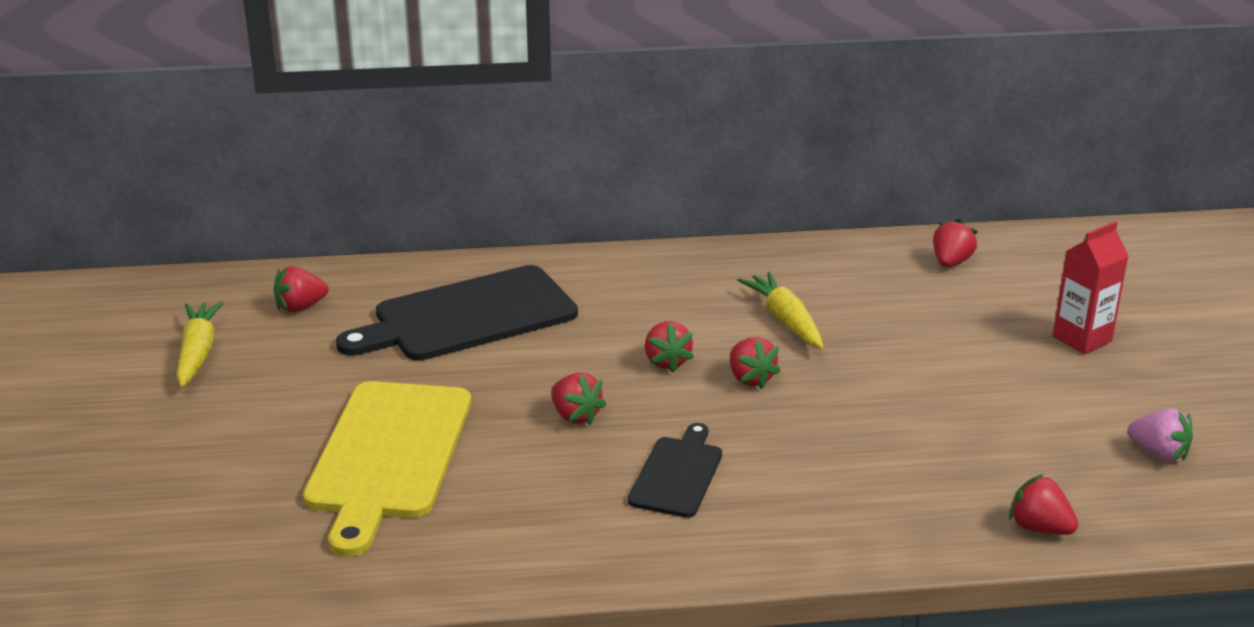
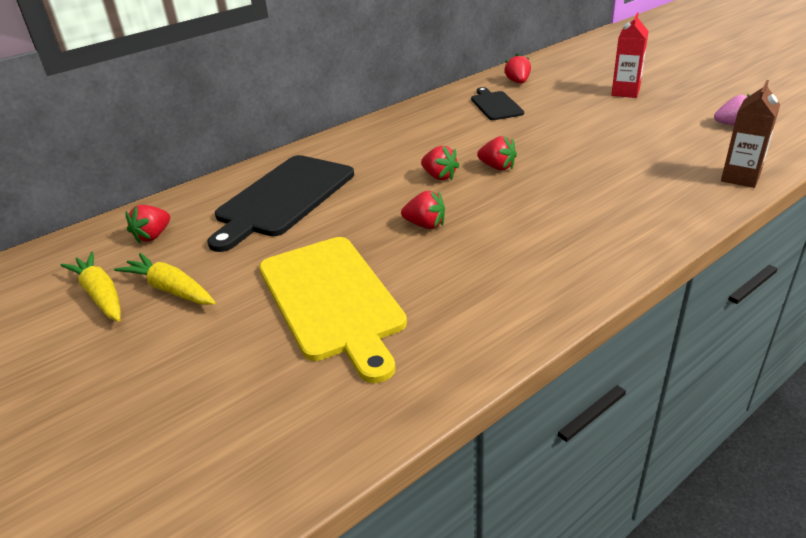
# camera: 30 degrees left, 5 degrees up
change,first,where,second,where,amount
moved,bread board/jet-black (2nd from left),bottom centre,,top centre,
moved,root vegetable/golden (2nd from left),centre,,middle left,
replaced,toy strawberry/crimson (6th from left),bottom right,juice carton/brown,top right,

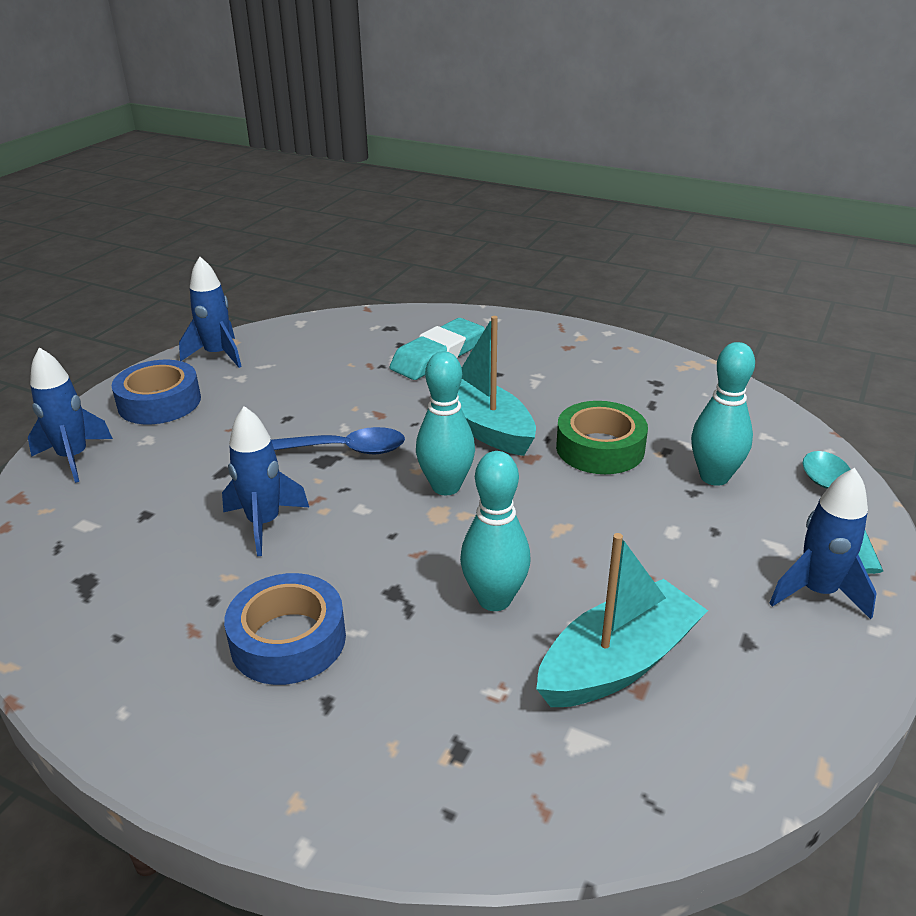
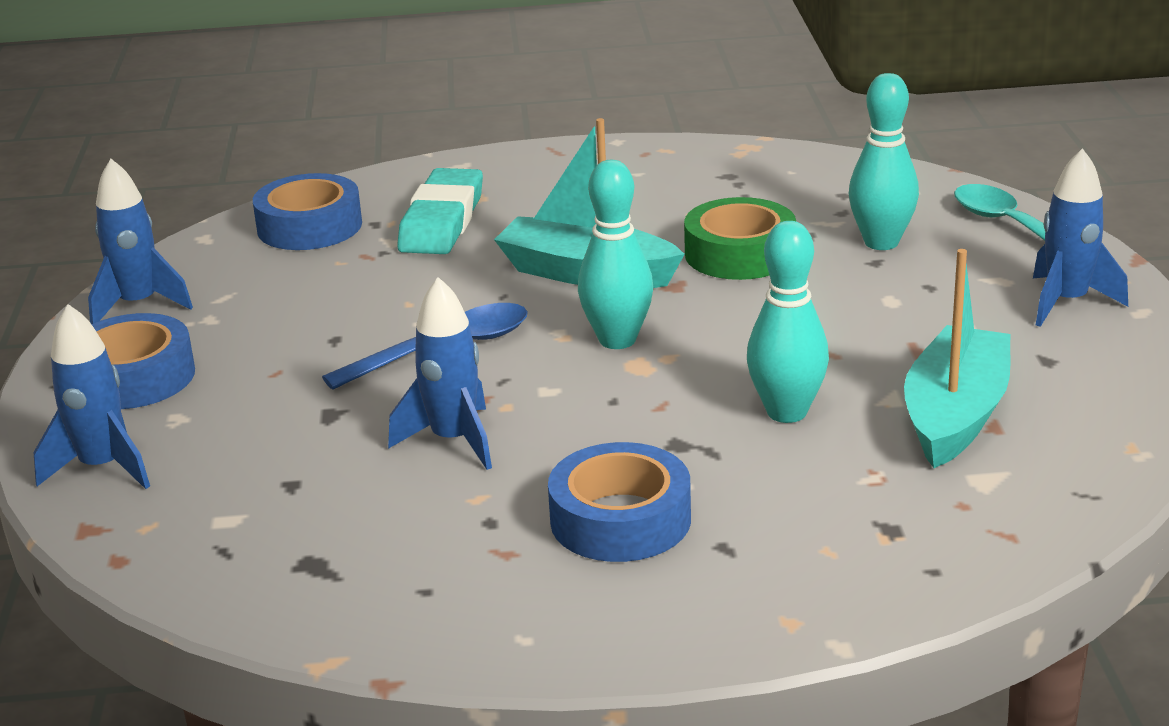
# camera: 30 degrees left, 5 degrees down
change,first,where,second,where,amount
added,,,tape/royal blue (2nd from left),top left,

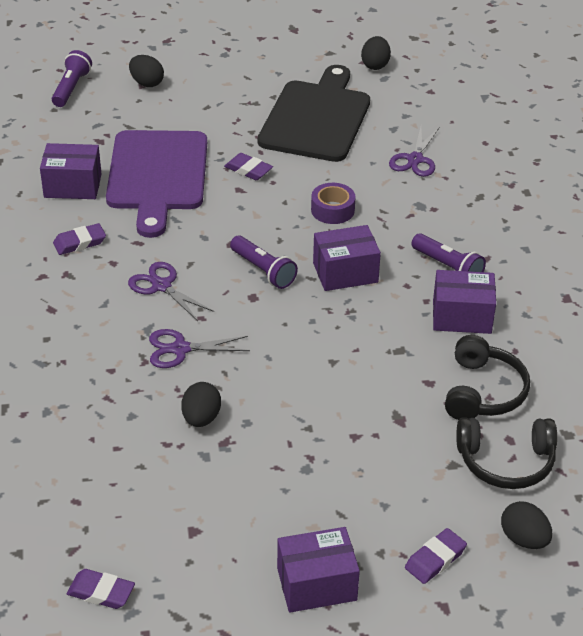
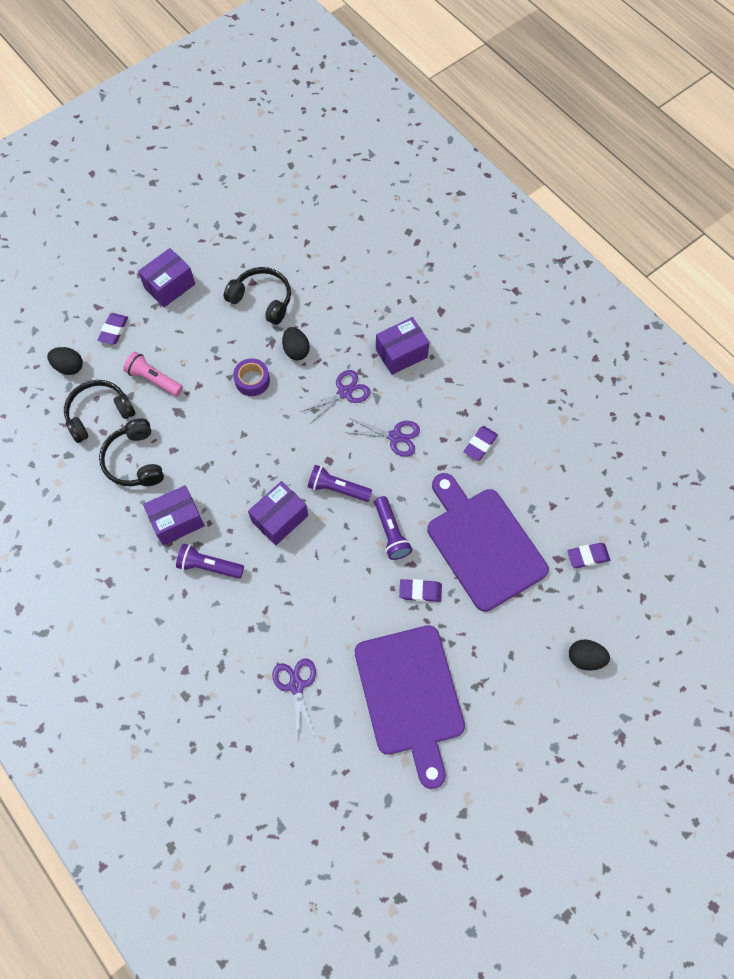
# camera: 150 degrees right, 25 degrees up
change,first,where,second,where,amount
moved,package/royal purple (1st from left in the first image),top left,package/royal purple (4th from left),centre,
moved,torch/royal purple (1st from left in the first image),top left,torch/royal purple (3rd from left),centre,
moved,pencil eraser/royal purple (2nd from left in the first image),bottom left,pencil eraser/royal purple (4th from left),middle right,
recoloured,bread board/jet-black,top centre,bread board/royal purple (1st from left),bottom centre,
moved,tape/royal purple,top centre,,centre,
removed,egg shape/jet-black (3rd from left),top centre,,,
added,,,torch/rosy,middle left,
added,,,headphones/jet-black (3rd from left),top centre,

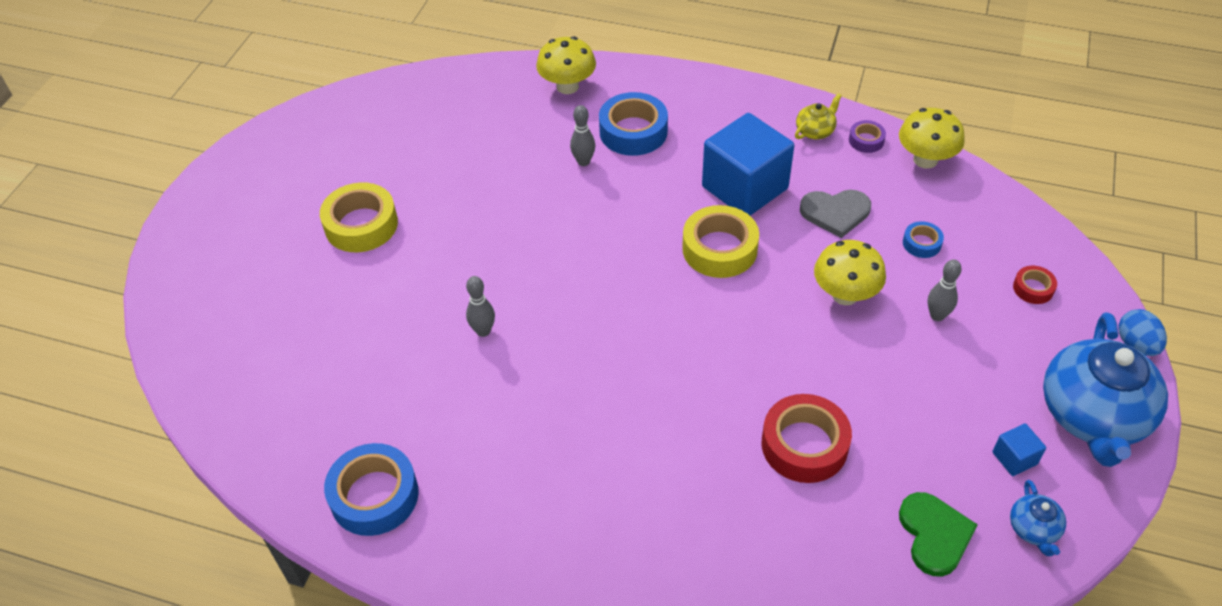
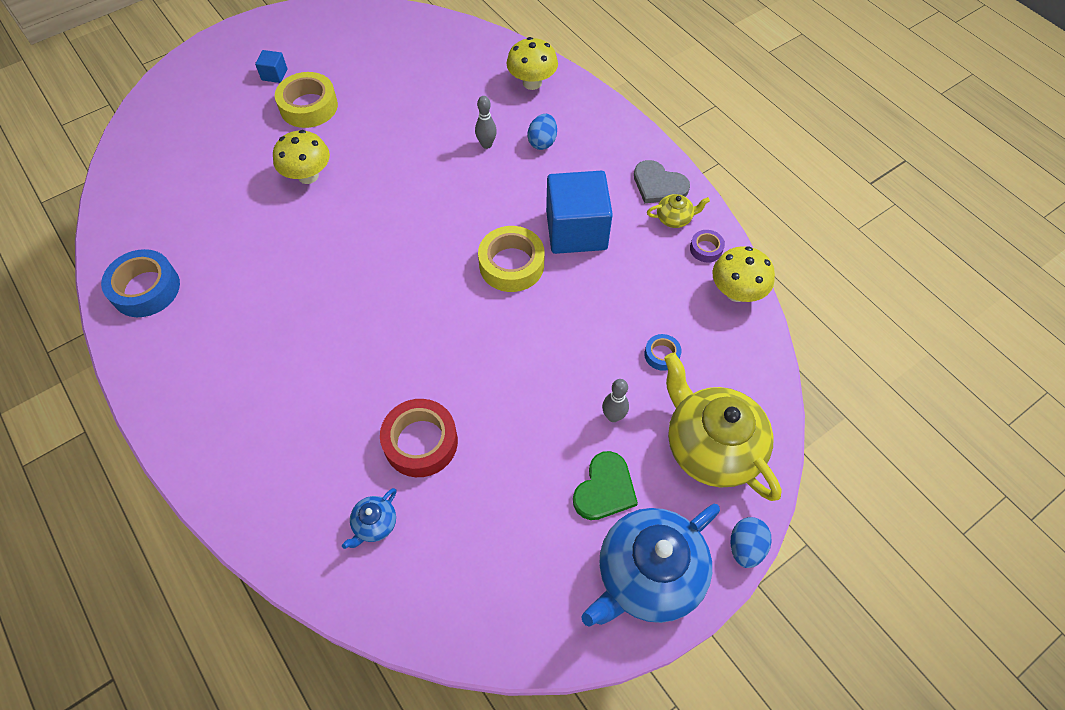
# camera: 35 degrees right, 10 degrees up
change,first,where,second,where,amount
removed,bowling pin/gray (1st from left),centre,,,
replaced,tape/royal blue (2nd from left),top centre,egg shape/royal blue (1st from left),top centre,
moved,heart/gray,middle right,,top centre,
moved,toadstool/golden (2nd from left in the first image),middle right,toadstool/golden (1st from left),top left,
moved,heart/green,bottom right,,bottom centre,
moved,solid cube/royal blue (2nd from left in the first image),bottom right,solid cube/royal blue (1st from left),top left,
moved,china teapot/royal blue (1st from left),bottom right,,bottom centre,
replaced,tape/crimson (2nd from left),middle right,china teapot/golden (2nd from left),middle right,

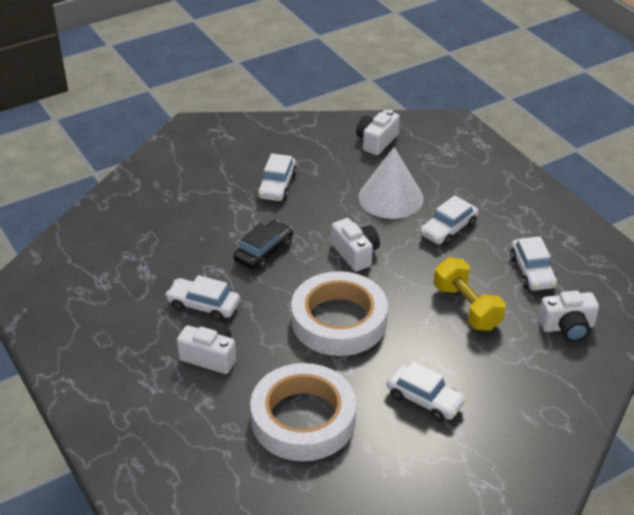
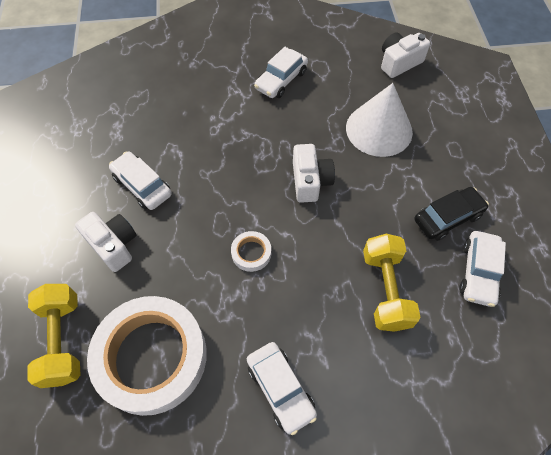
# camera: 25 degrees right, 20 degrees up
change,first,where,second,where,amount
moved,toy car/jet-black,centre,,middle right,
resized,tape/pure white (2nd from left),centre,,centre,x0.40
removed,toy car/pure white (4th from left),middle right,,,
removed,camera/pure white (4th from left),middle right,,,
added,,,dumbbell/golden (1st from left),bottom left,

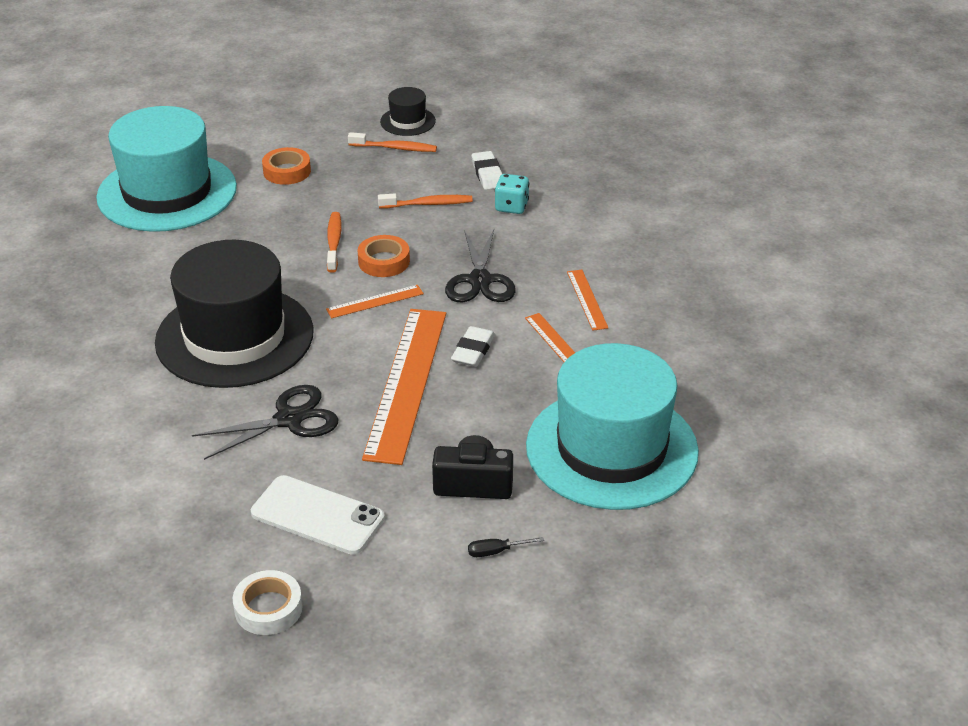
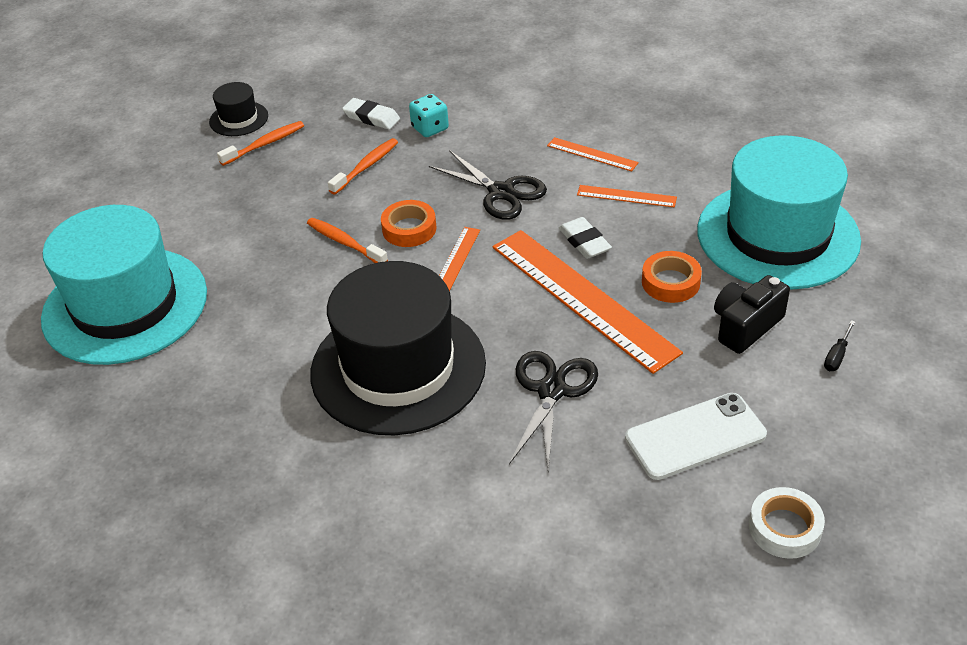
# camera: 45 degrees left, 5 degrees up
change,first,where,second,where,amount
moved,tape/orange-coloured (1st from left in the first image),top left,tape/orange-coloured (2nd from left),middle right,

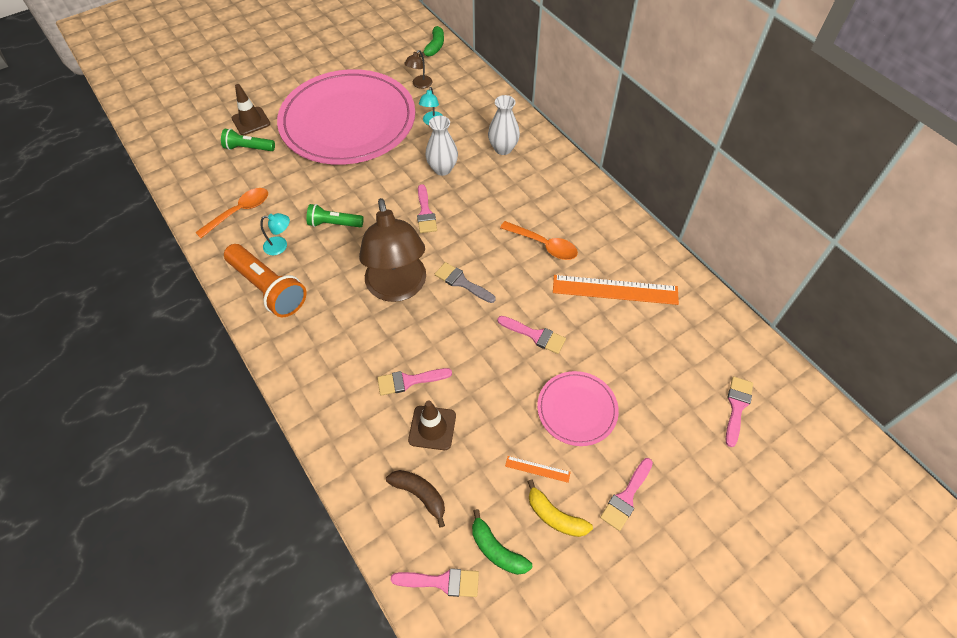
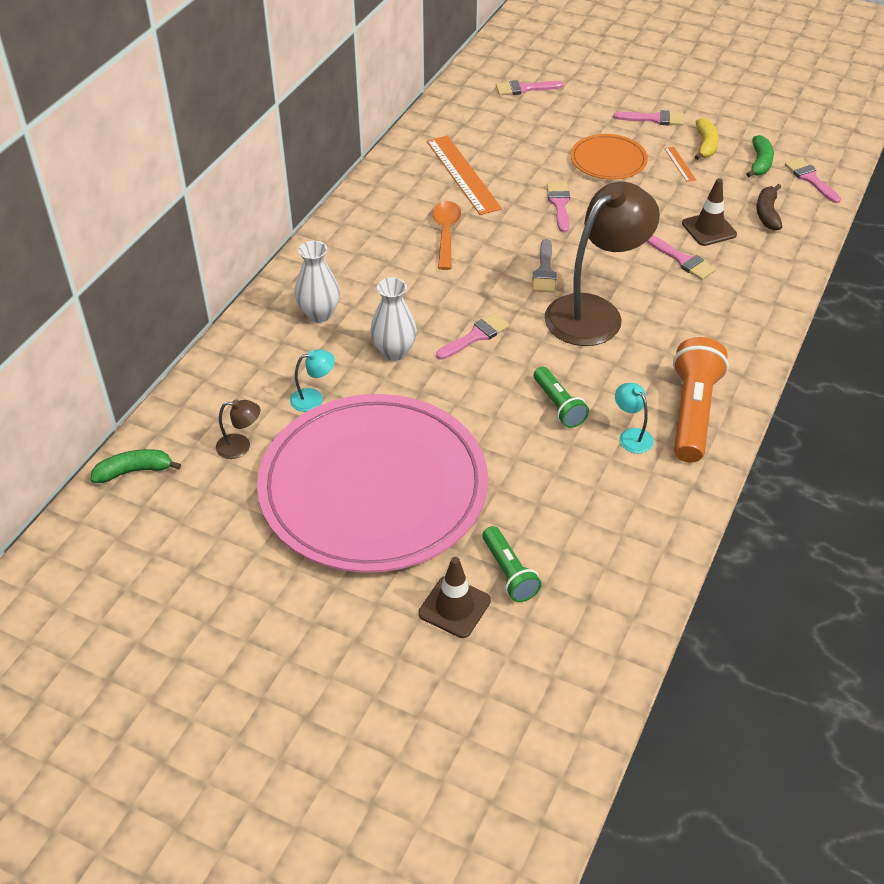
# camera: 120 degrees left, 10 degrees down
change,first,where,second,where,amount
removed,teaspoon/orange-coloured (1st from left),middle left,,,
recoloured,dinner plate/rosy (2nd from left),centre,dinner plate/orange-coloured,top right,

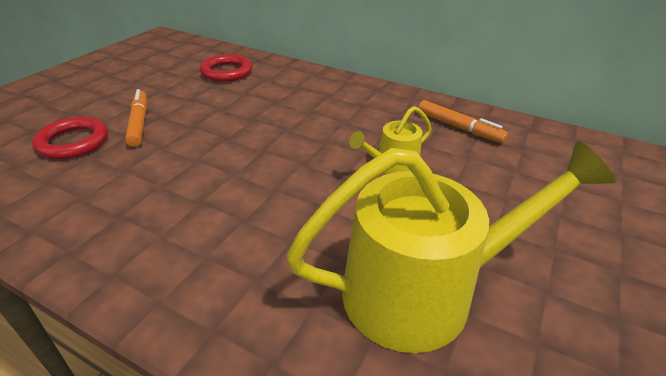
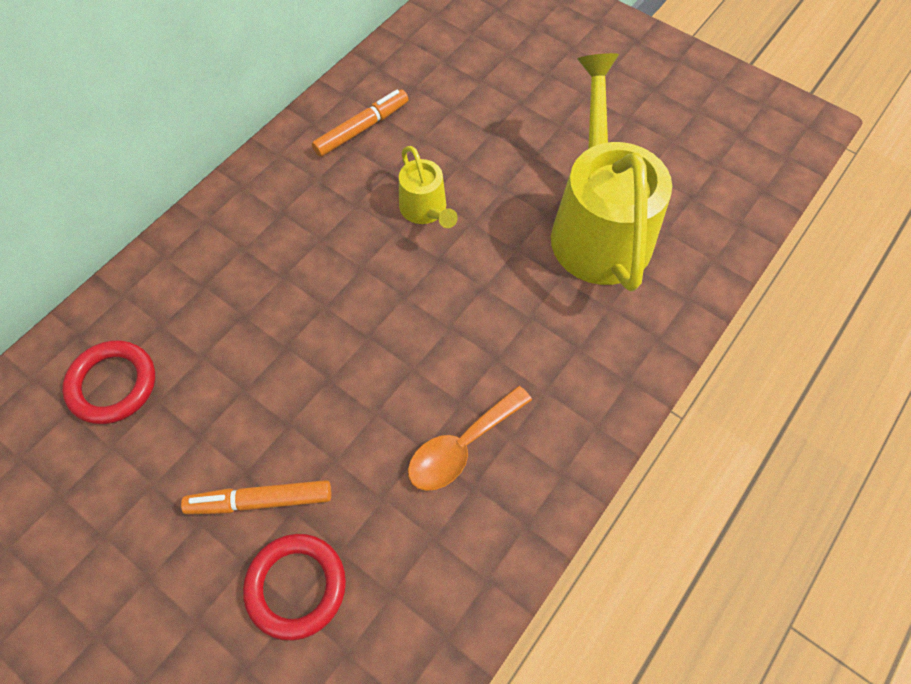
# camera: 80 degrees left, 25 degrees up
change,first,where,second,where,amount
added,,,teaspoon/orange-coloured,centre,

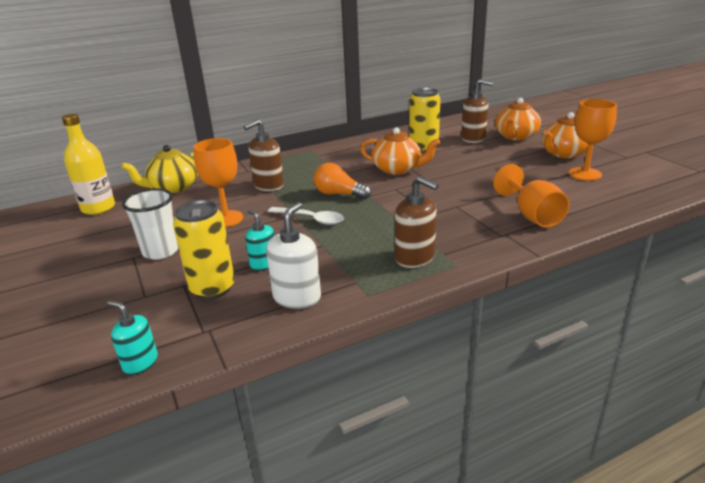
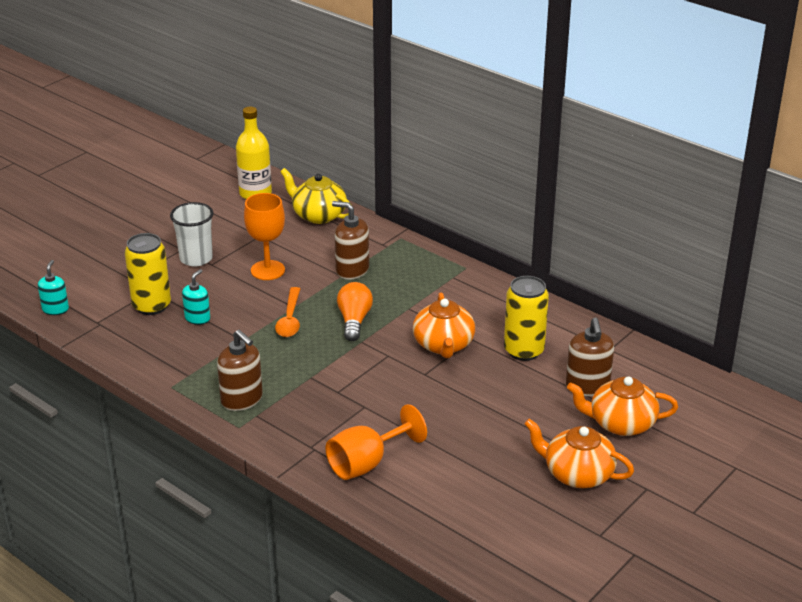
# camera: 65 degrees right, 5 degrees up
change,first,where,second,where,amount
removed,soap pump/pure white,centre,,,
recoloured,teaspoon/pure white,centre,teaspoon/orange-coloured,centre,
turned,soap pump/brown (2nd from left in the first image),centre,soap pump/brown (1st from left),middle left,60 degrees counterclockwise
removed,goblet/orange-coloured (3rd from left),top right,,,

